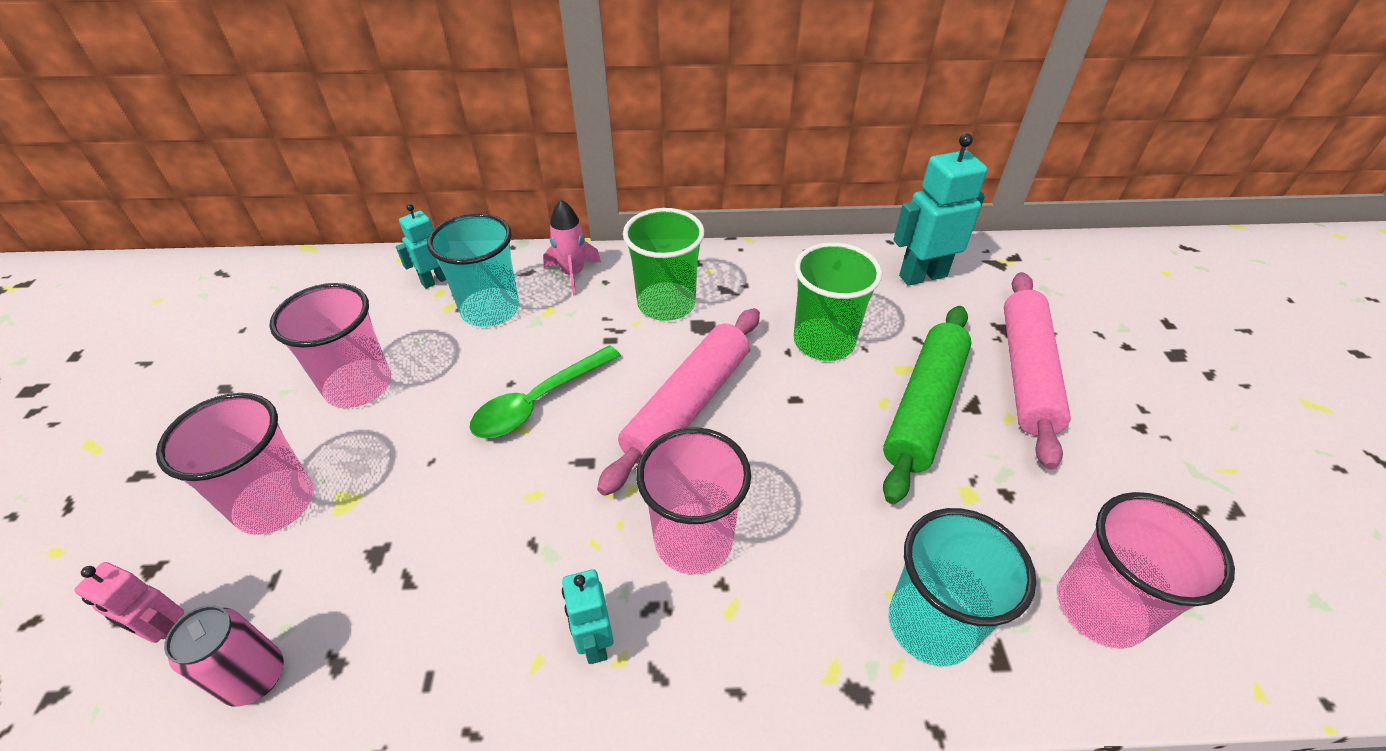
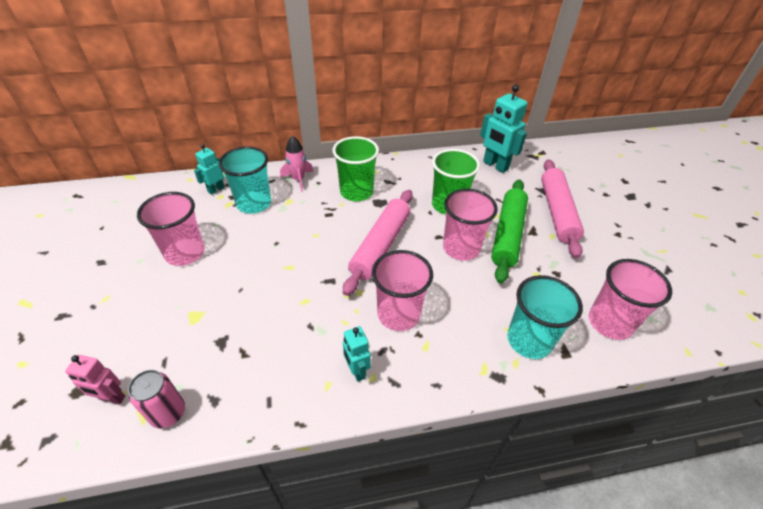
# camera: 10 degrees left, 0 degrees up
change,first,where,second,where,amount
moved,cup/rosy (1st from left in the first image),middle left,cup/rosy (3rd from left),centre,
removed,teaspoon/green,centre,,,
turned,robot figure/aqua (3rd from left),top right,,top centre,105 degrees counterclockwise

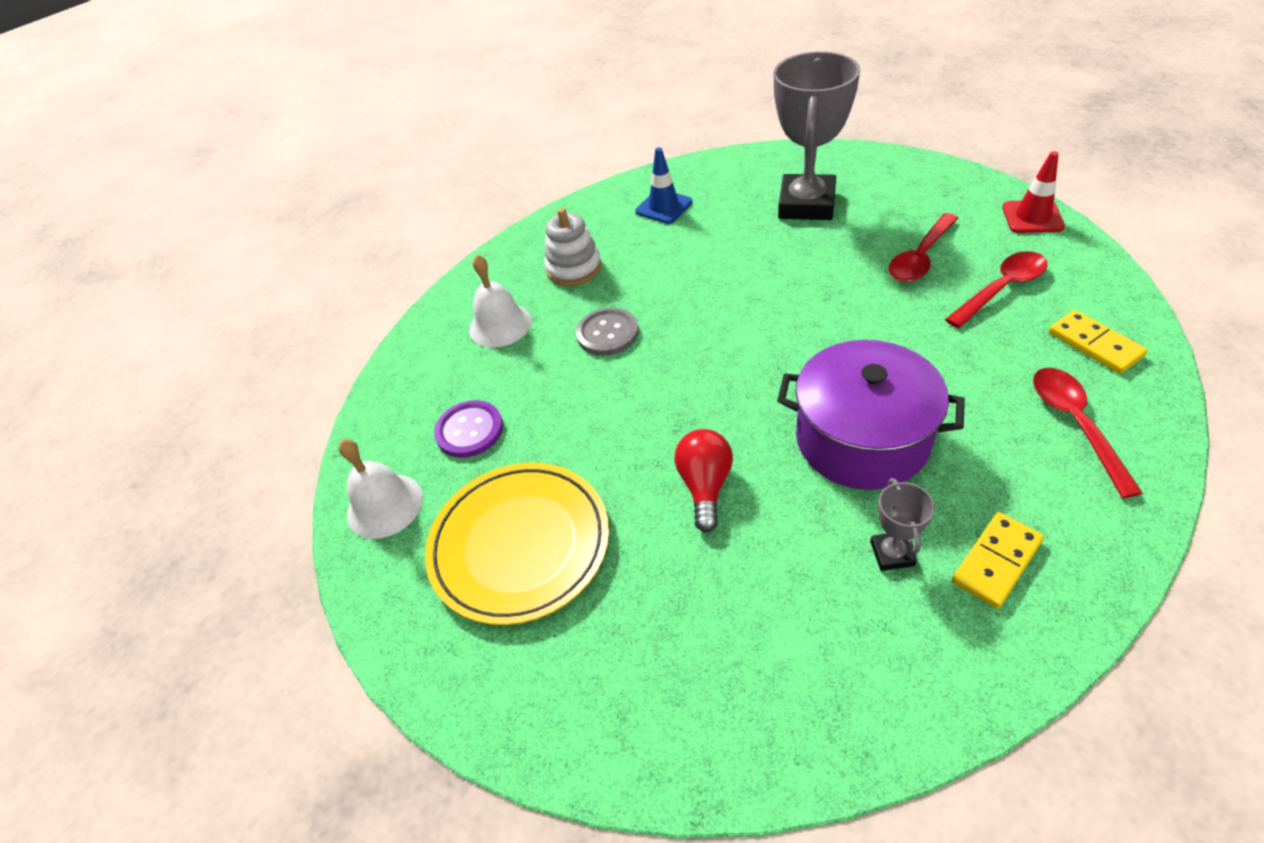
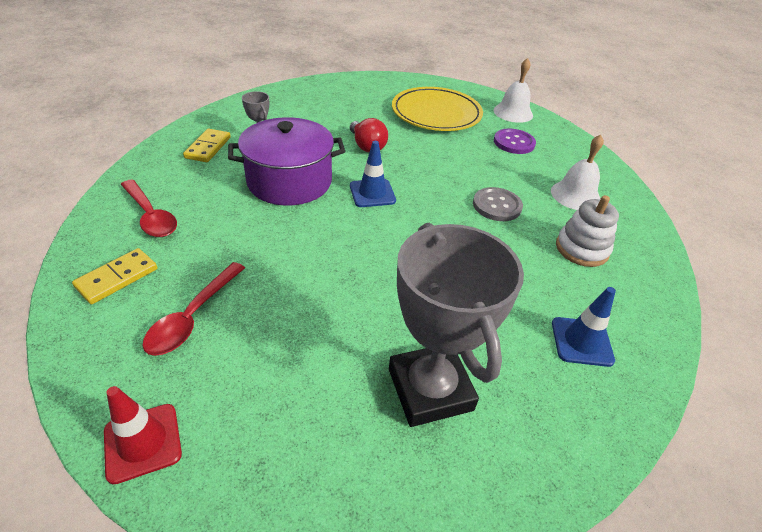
# camera: 140 degrees right, 5 degrees down
change,first,where,second,where,amount
removed,teaspoon/crimson (1st from left),top right,,,
turned,domino tile/golden (2nd from left in the first image),middle right,domino tile/golden (1st from left),middle left,75 degrees counterclockwise
added,,,safety cone/royal blue (1st from left),top centre,

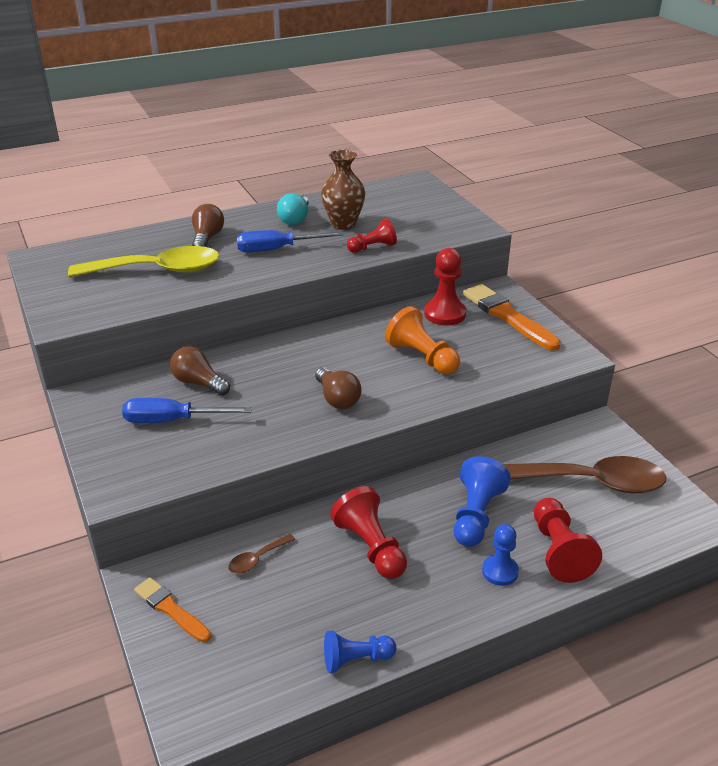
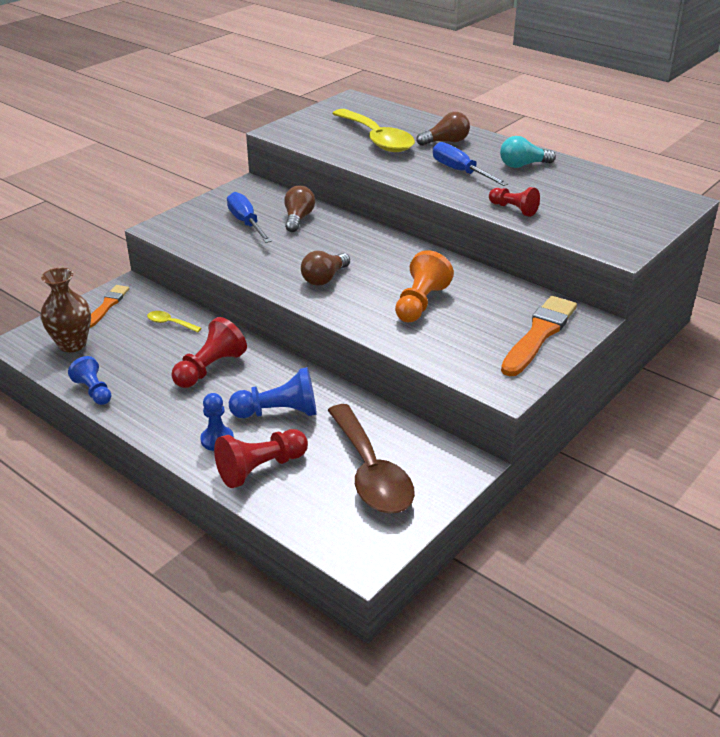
# camera: 65 degrees right, 0 degrees up
change,first,where,second,where,amount
recoloured,teaspoon/brown (1st from left),bottom centre,teaspoon/golden (1st from left),middle left,
moved,flower vase/brown,top centre,,middle left,
removed,pawn/crimson (3rd from left),centre,,,

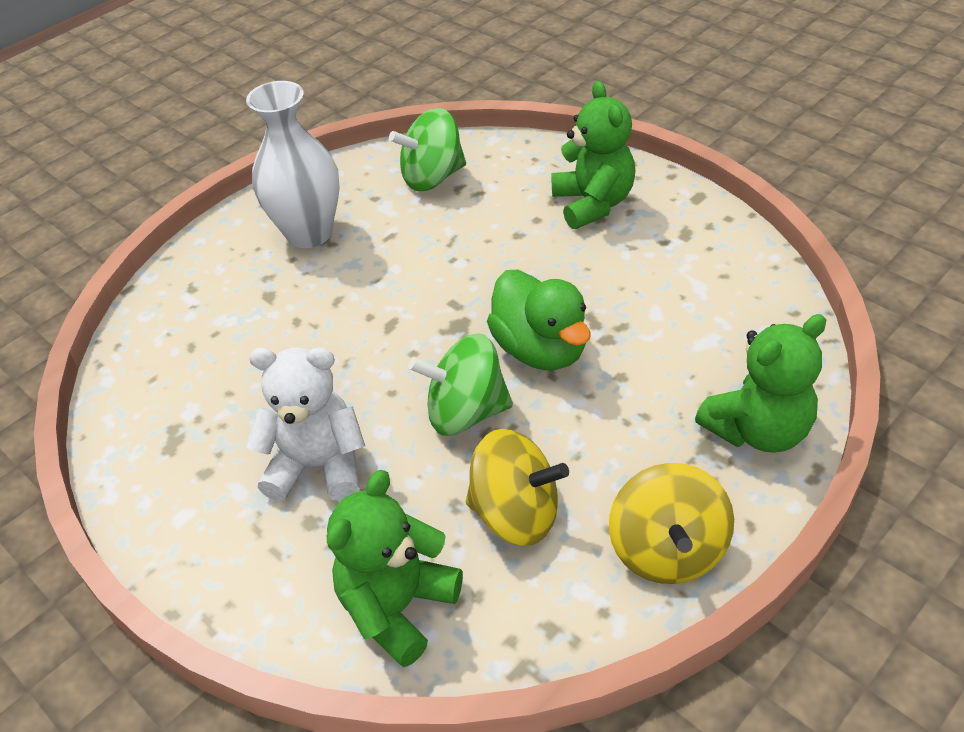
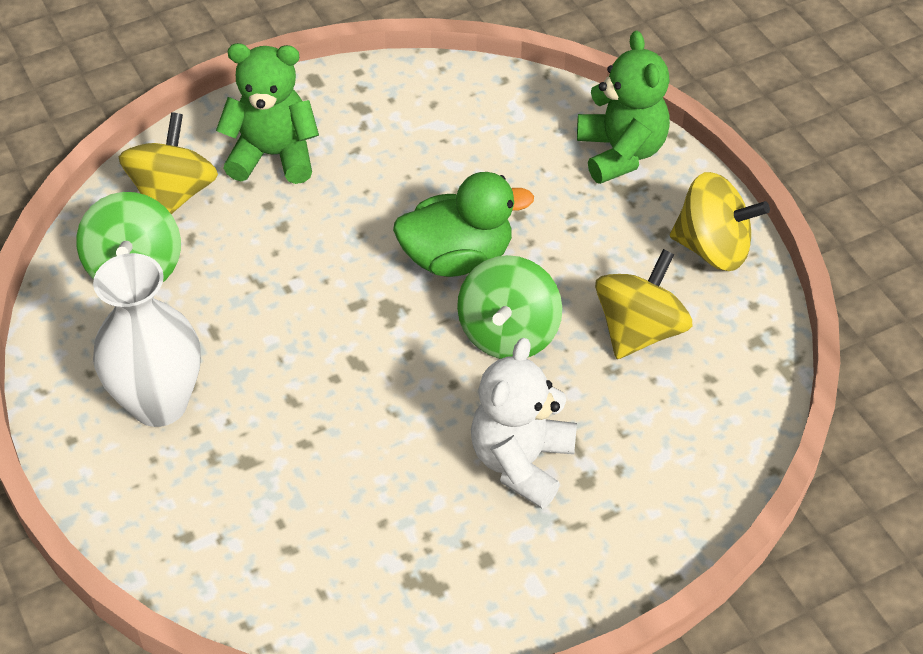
# camera: 75 degrees left, 5 degrees up
change,first,where,second,where,amount
removed,stuffed bear/green (1st from left),bottom centre,,,
added,,,spinning top/golden (1st from left),top left,

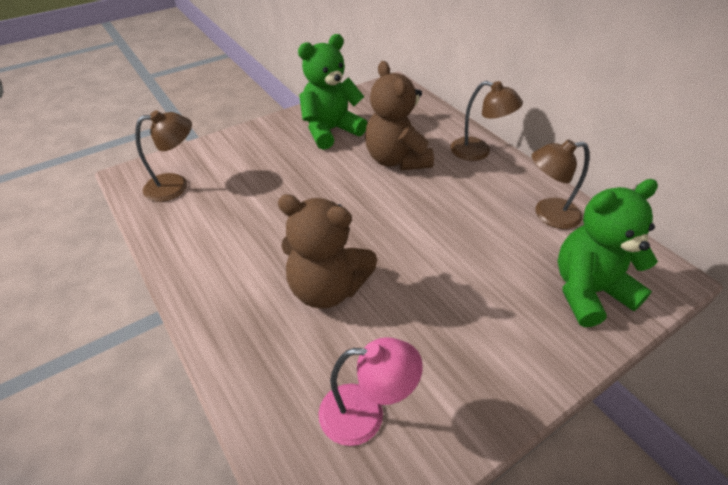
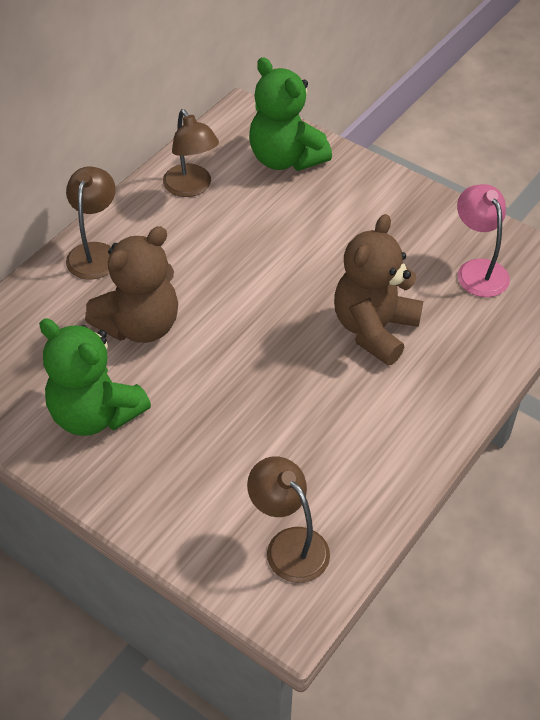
# camera: 110 degrees left, 5 degrees up
change,first,where,second,where,amount
turned,stuffed bear/brown (1st from left in the first image),centre,stuffed bear/brown (2nd from left),middle right,150 degrees counterclockwise

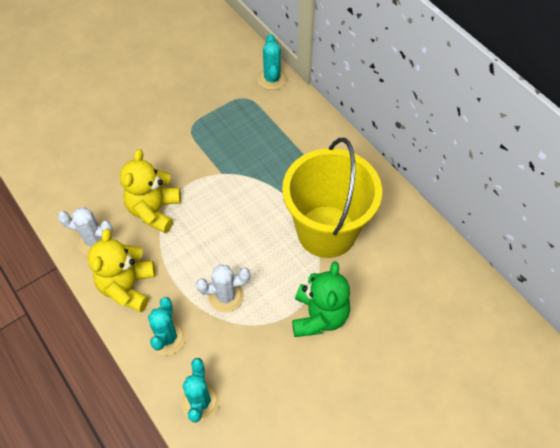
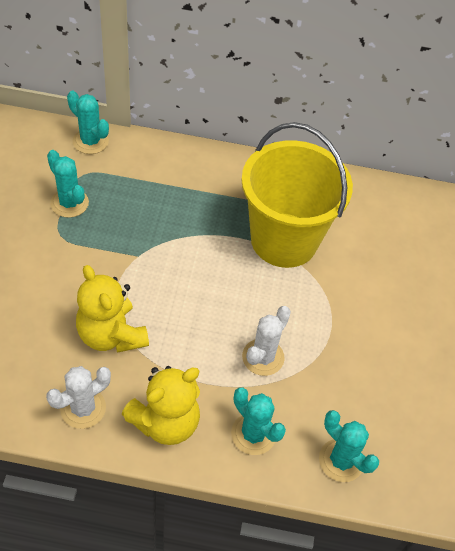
# camera: 50 degrees left, 5 degrees down
change,first,where,second,where,amount
turned,stuffed bear/golden (1st from left in the first image),middle left,stuffed bear/golden (2nd from left),bottom centre,90 degrees counterclockwise
removed,stuffed bear/green,bottom centre,,,
added,,,prickly plant/aqua (1st from left),middle left,

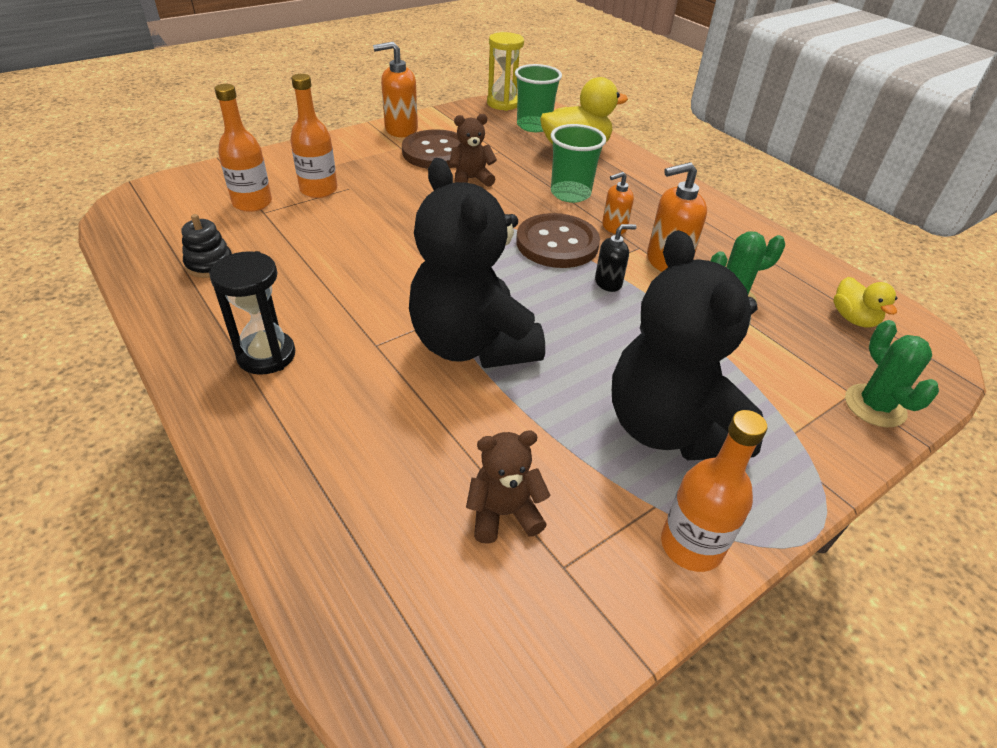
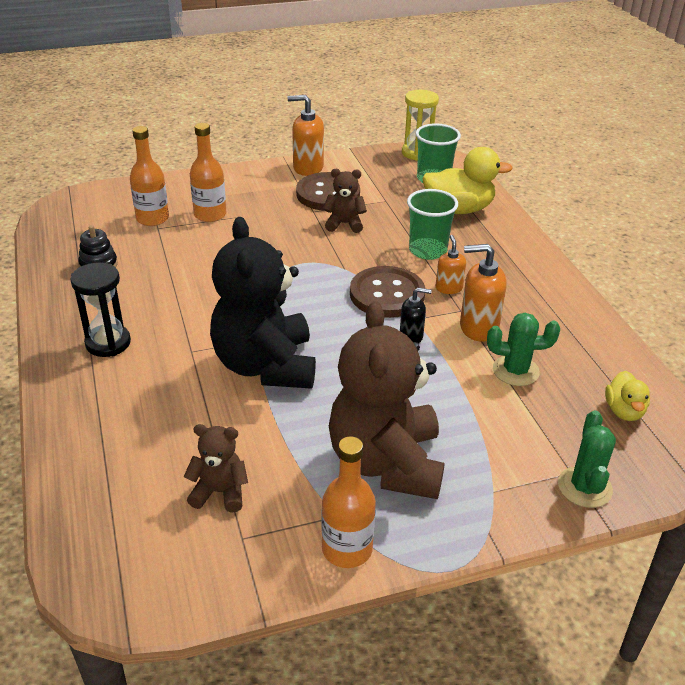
# camera: 20 degrees right, 5 degrees down
change,first,where,second,where,amount
turned,soap pump/orange-coloured (2nd from left),top centre,,centre,90 degrees clockwise
recoloured,stuffed bear/jet-black (2nd from left),middle right,stuffed bear/brown (3rd from left),centre,

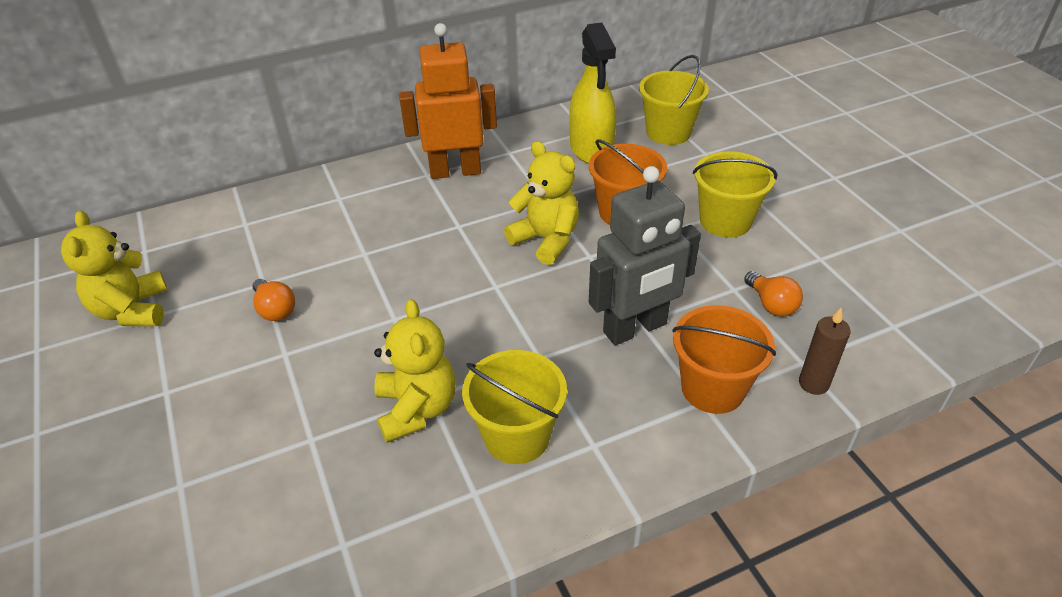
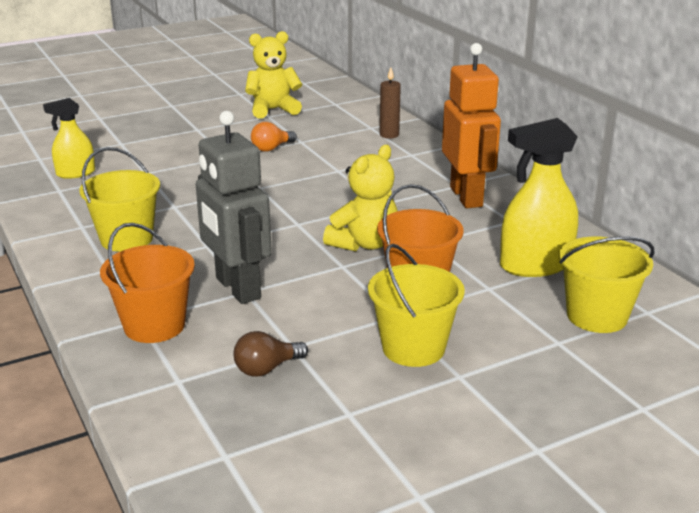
# camera: 85 degrees right, 15 degrees down
change,first,where,second,where,amount
removed,stuffed bear/golden (2nd from left),centre,,,
recoloured,bulb/orange-coloured (2nd from left),middle right,bulb/brown,bottom centre,
moved,candle/brown,middle right,,top centre,
added,,,sprayer/golden (1st from left),top left,

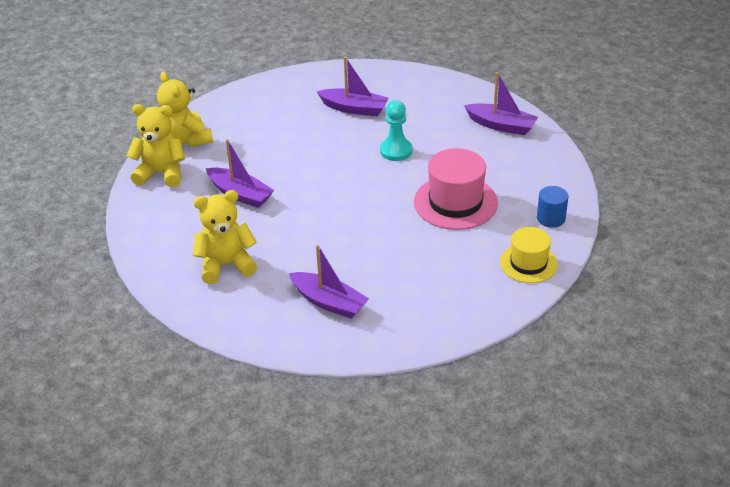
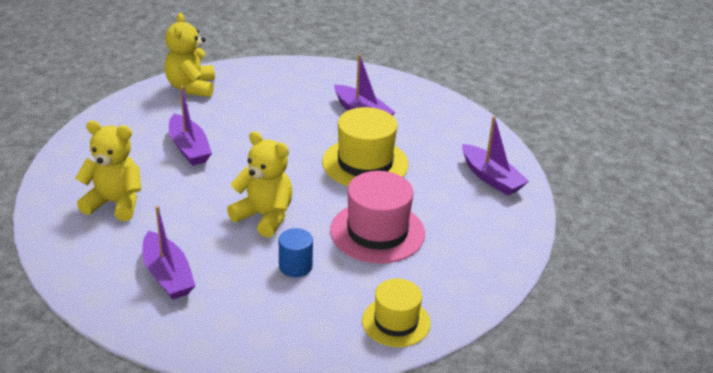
# camera: 25 degrees right, 5 degrees down
change,first,where,second,where,amount
moved,stuffed bear/golden (1st from left in the first image),top left,stuffed bear/golden (3rd from left),centre,
replaced,pawn/aqua,top centre,top hat/golden (1st from left),centre,
moved,cylinder shape/royal blue,middle right,,bottom centre,

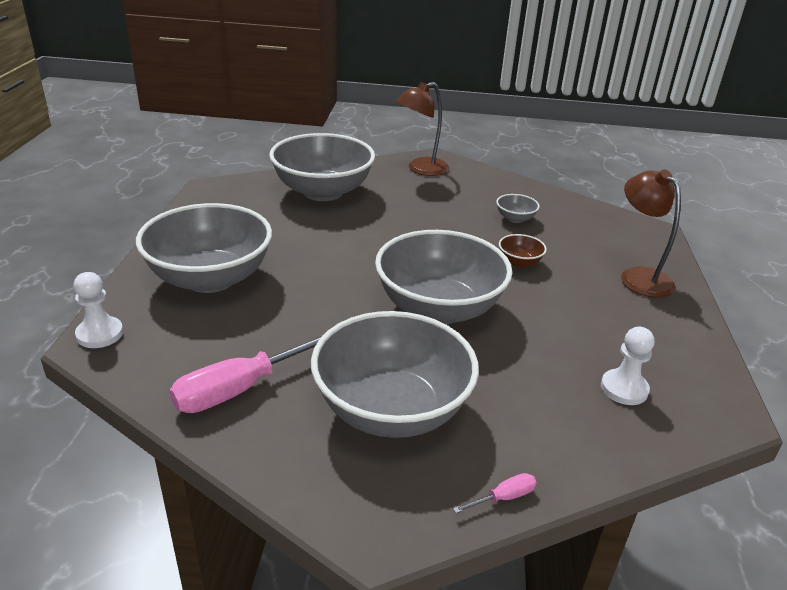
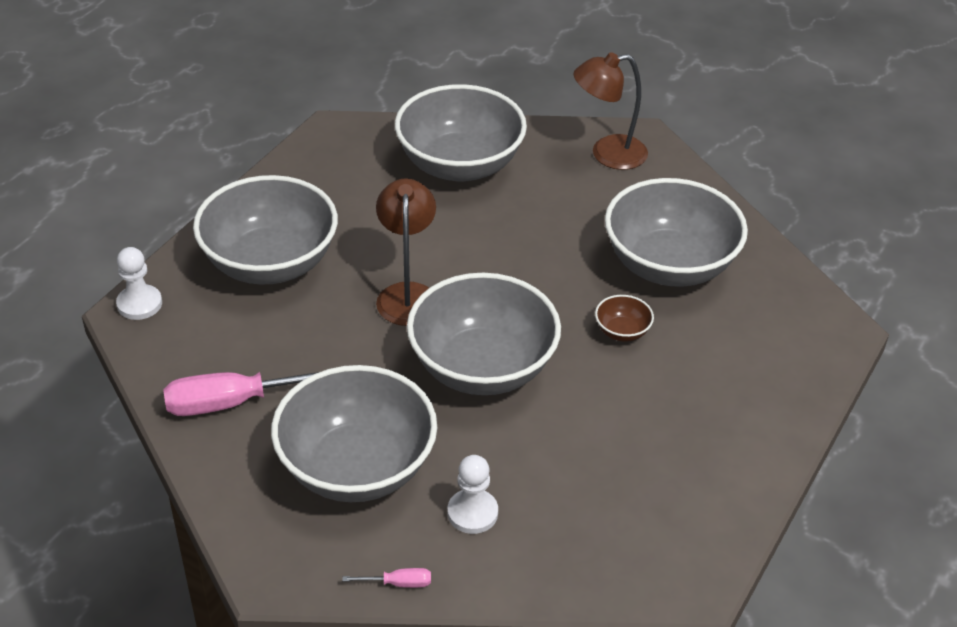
# camera: 25 degrees right, 10 degrees up
change,first,where,second,where,amount
resized,deep dish/gray (5th from left),centre,,middle right,x2.50
moved,pawn/pure white (2nd from left),middle right,,bottom centre,
moved,desk lamp/brown (2nd from left in the first image),middle right,desk lamp/brown (1st from left),centre,

